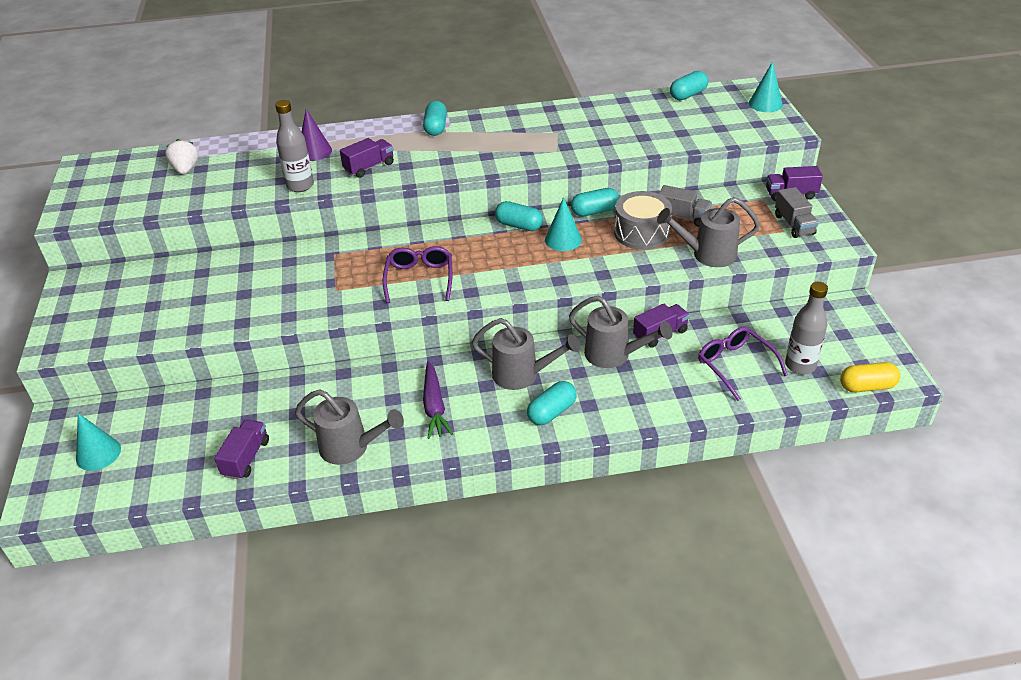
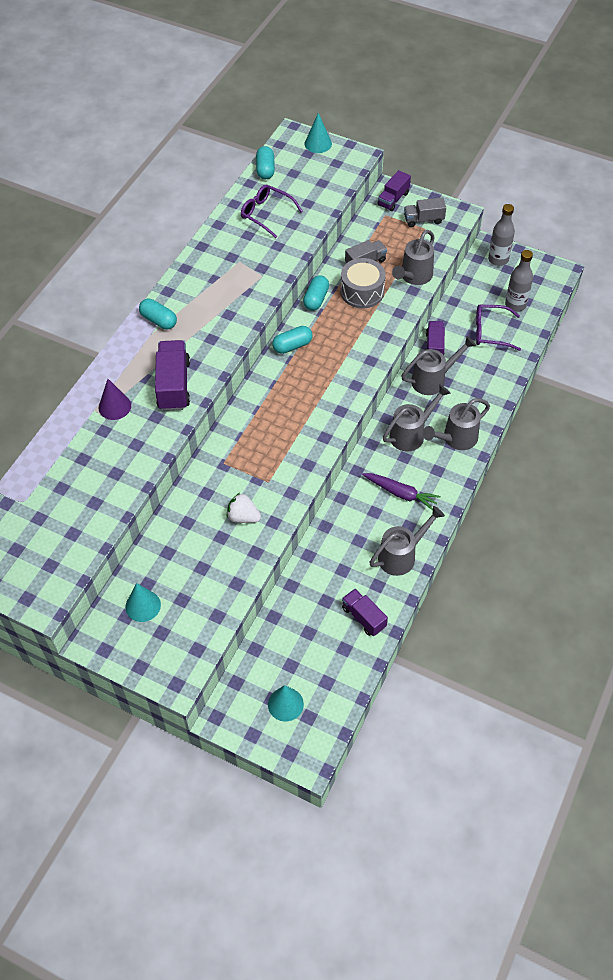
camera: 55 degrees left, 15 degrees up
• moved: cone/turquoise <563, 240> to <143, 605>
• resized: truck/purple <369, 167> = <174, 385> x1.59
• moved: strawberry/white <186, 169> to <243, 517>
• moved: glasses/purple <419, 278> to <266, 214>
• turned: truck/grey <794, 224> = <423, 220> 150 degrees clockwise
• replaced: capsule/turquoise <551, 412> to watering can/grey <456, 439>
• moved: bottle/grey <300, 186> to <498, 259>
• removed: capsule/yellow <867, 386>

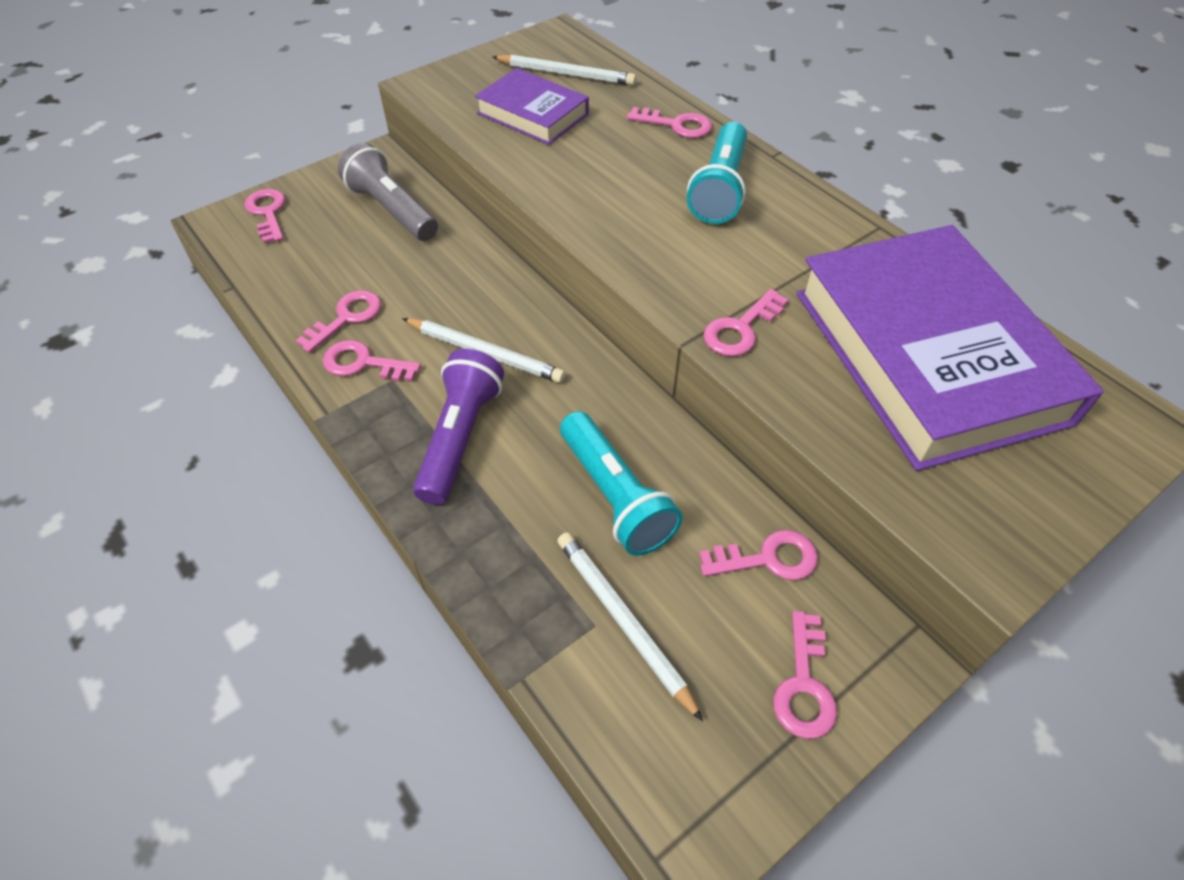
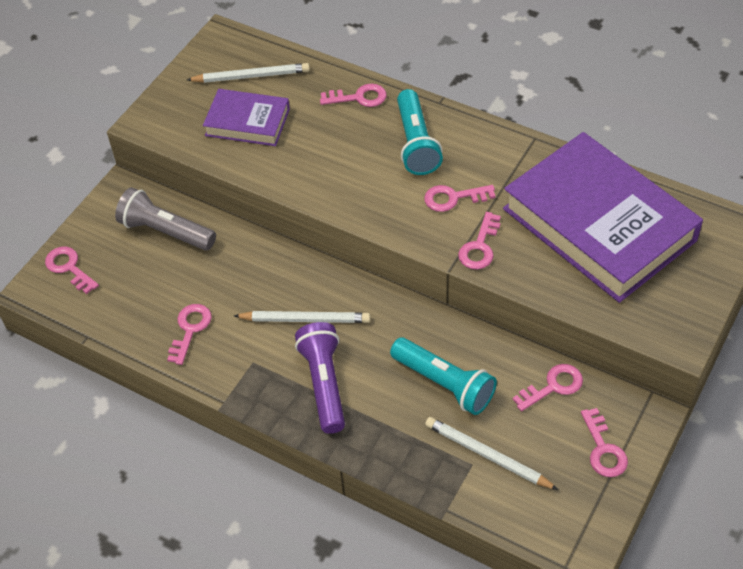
camera: 20 degrees left, 0 degrees up
• moved: key/pink <364, 363> to <453, 198>

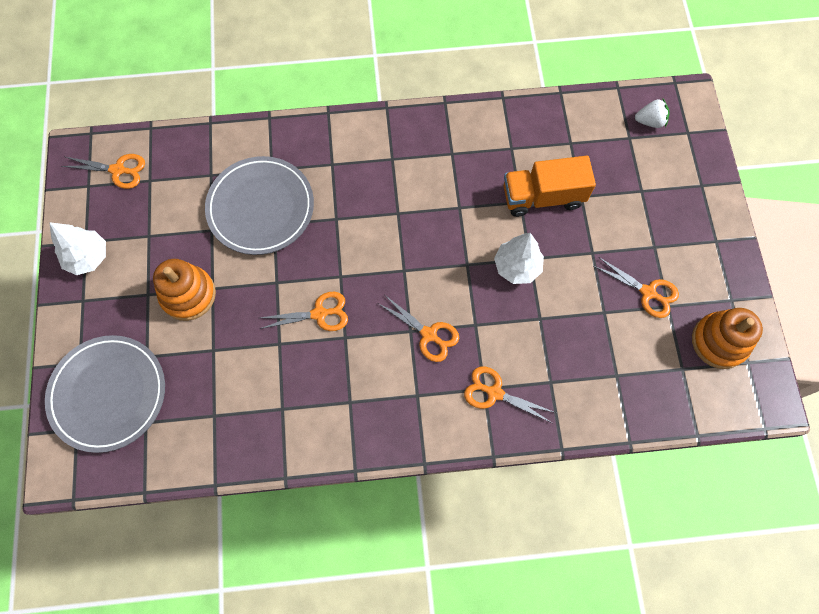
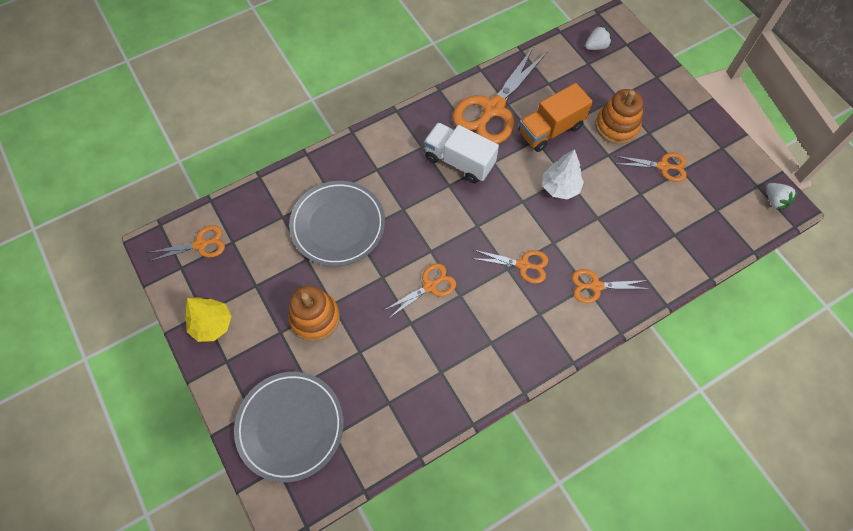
camera: 25 degrees left, 5 degrees down
• recoloured: tree/white <88, 257> to tree/yellow <212, 324>
• added: truck/white <459, 161>
• added: scissors/orange <493, 109>
• moved: stacking toy/orange <719, 341> to <616, 126>
• added: strawberry/white <774, 200>

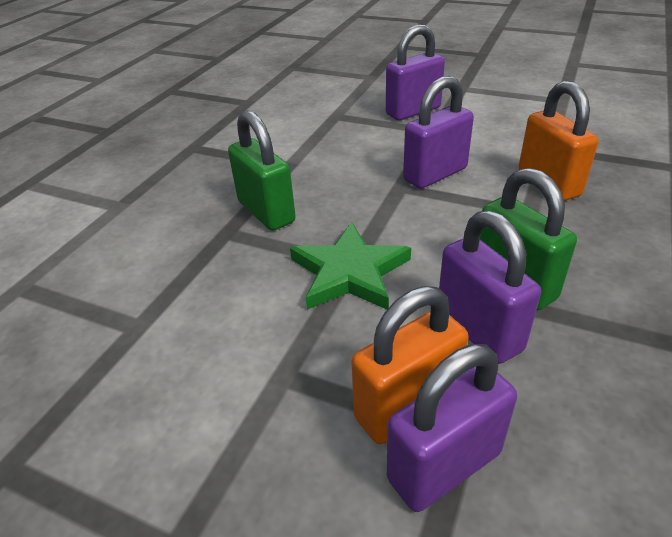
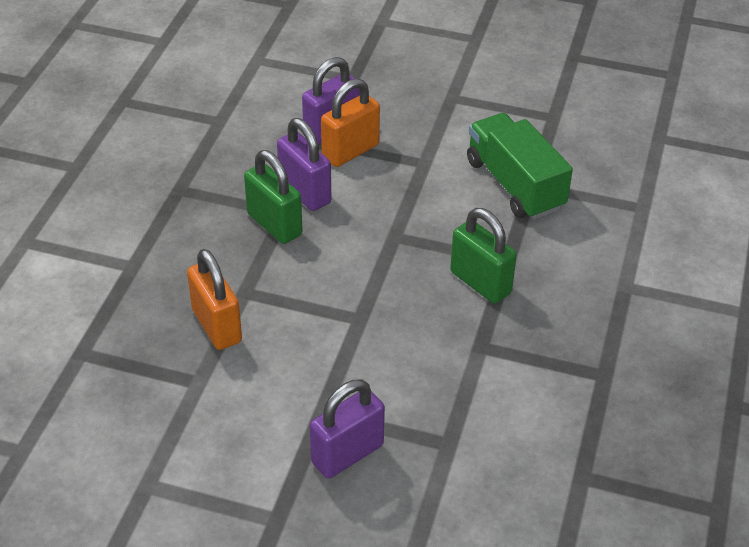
camera: 170 degrees right, 5 degrees up
• added: truck/green <514, 185>
• removed: star/green <349, 272>
• removed: padlock/purple <435, 174>

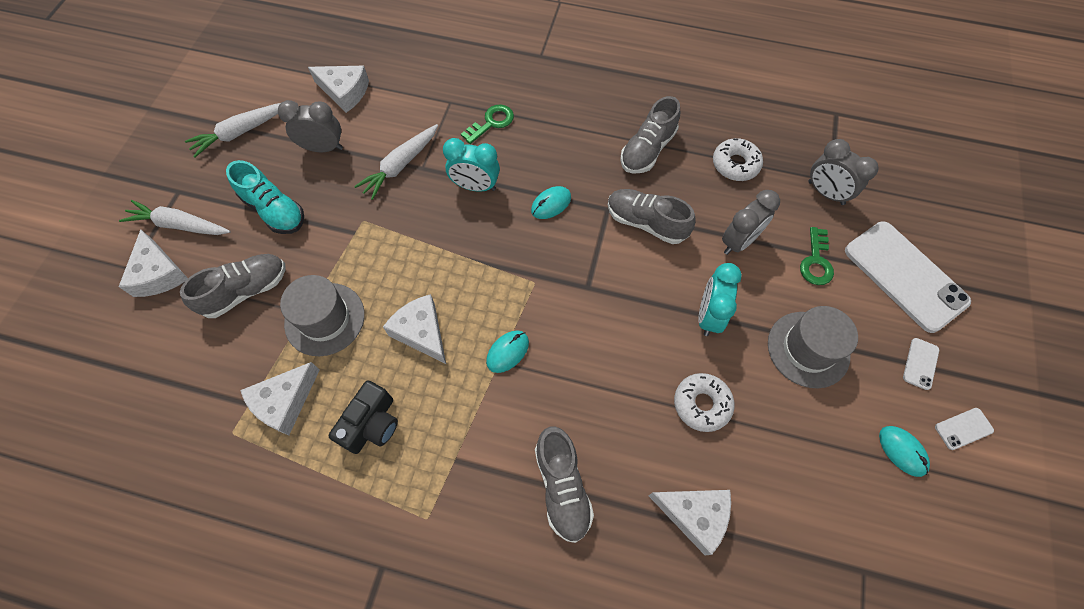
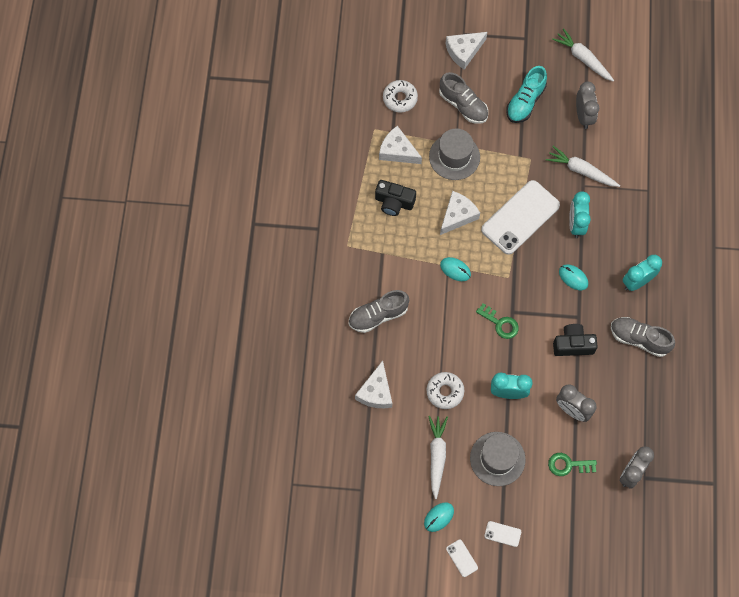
camera: 80 degrees right, 5 degrees up
• moved: donut/white <735, 164> to <400, 98>
• moved: carrot/white <179, 225> to <437, 456>
• moved: key/green <491, 122> to <500, 323>
• moved: phone/white <904, 276> to <520, 217>
• replaced: shoe/grey <646, 223> to camera/black <573, 344>
• added: clock/turquoise <637, 282>
• removed: cheese/white <345, 92>

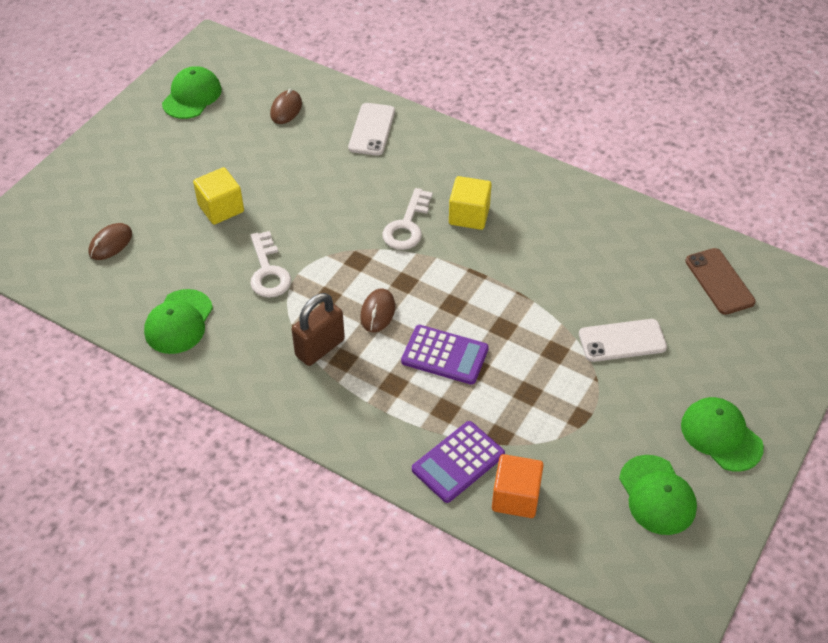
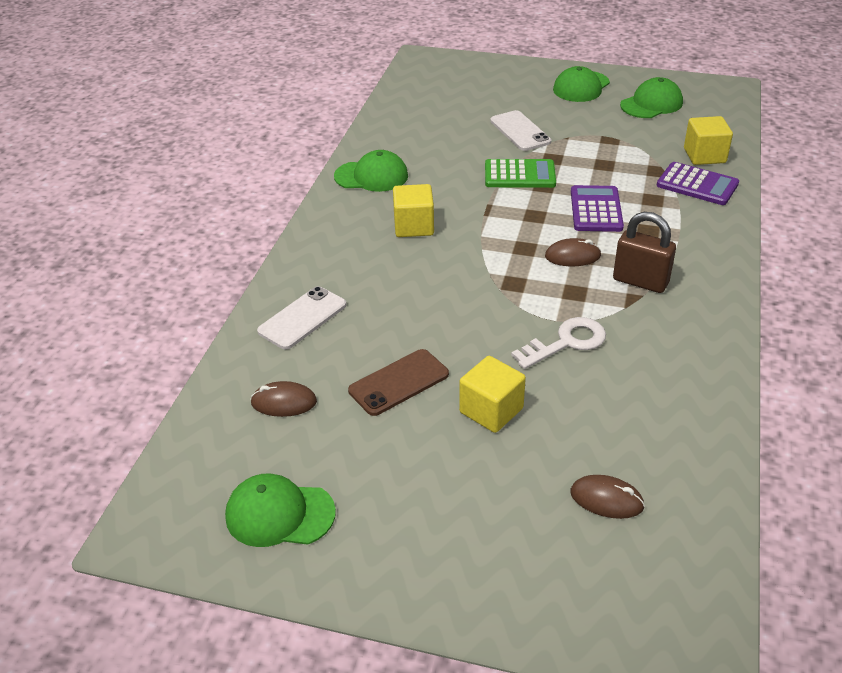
camera: 105 degrees left, 10 degrees down
• turned: phone/white <372, 129> = <302, 318> 45 degrees counterclockwise
• moved: cap/green <179, 322> to <371, 176>
• moved: phone/brown <719, 281> to <399, 382>
• added: calculator/green <519, 175>
• recoloured: cube/orange <515, 497> to cube/yellow <704, 156>
• removed: key/white <407, 226>

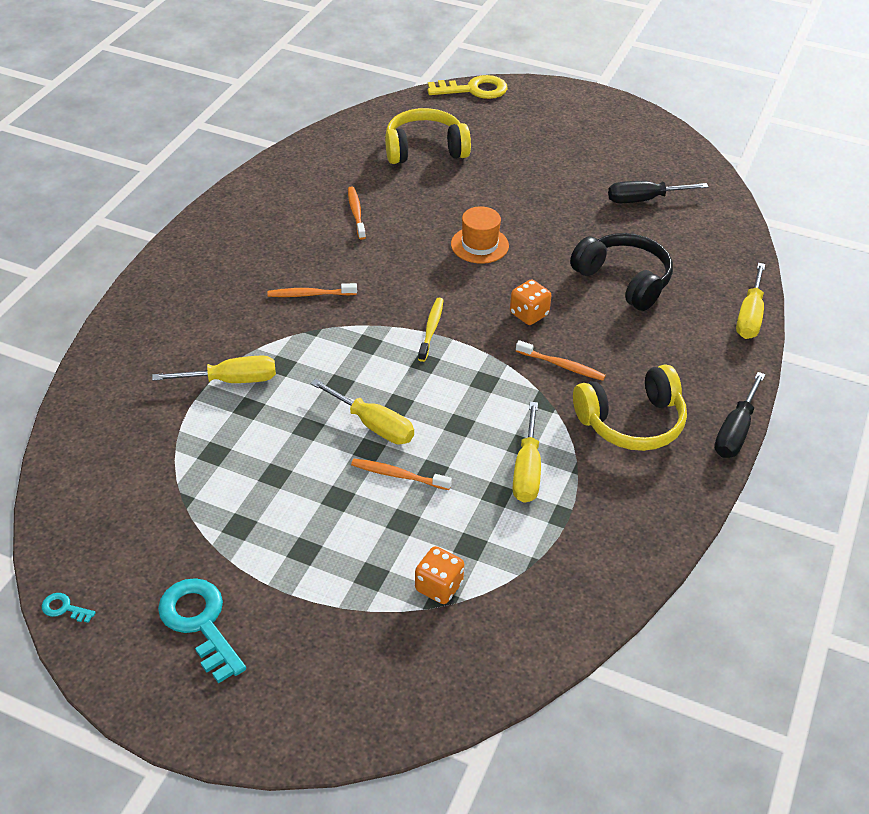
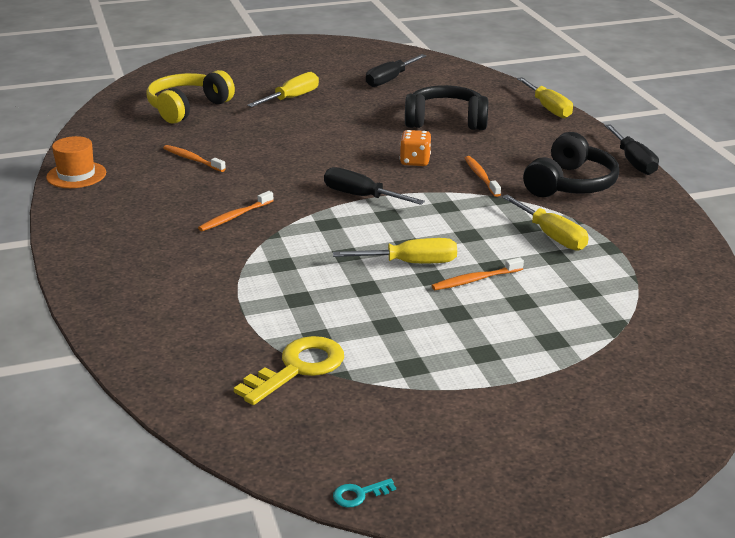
camera: 40 degrees left, 15 degrees down
• moved: hat/orange <479, 245> to <76, 175>
• moved: key/yellow <473, 90> to <297, 368>
• moved: screwdriver/yellow <231, 380> to <292, 98>
• replaced: toothbrush/yellow <431, 329> to screwdriver/black <361, 196>
• turned: toothbrush/orange <562, 365> = <481, 177> 90 degrees counterclockwise
• recoloured: headphones/yellow <631, 422> to headphones/black <570, 184>
• removed: key/turquoise <200, 623>
• removed: dice/orange <439, 587>

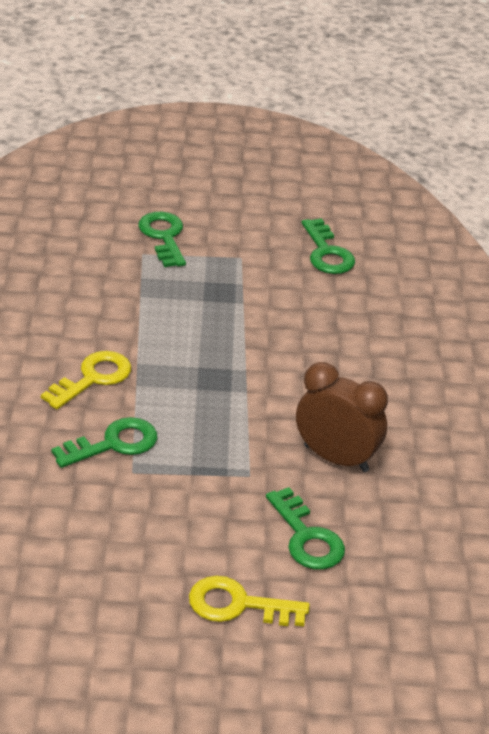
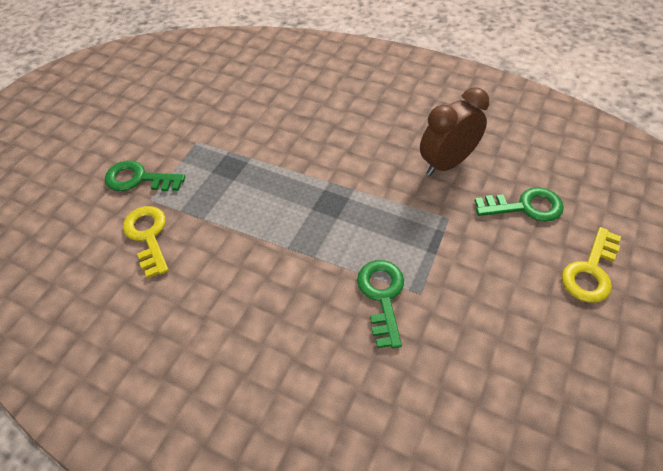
camera: 60 degrees left, 15 degrees up
• moved: key/yellow <93, 378> to <148, 236>
• removed: key/green <327, 253>

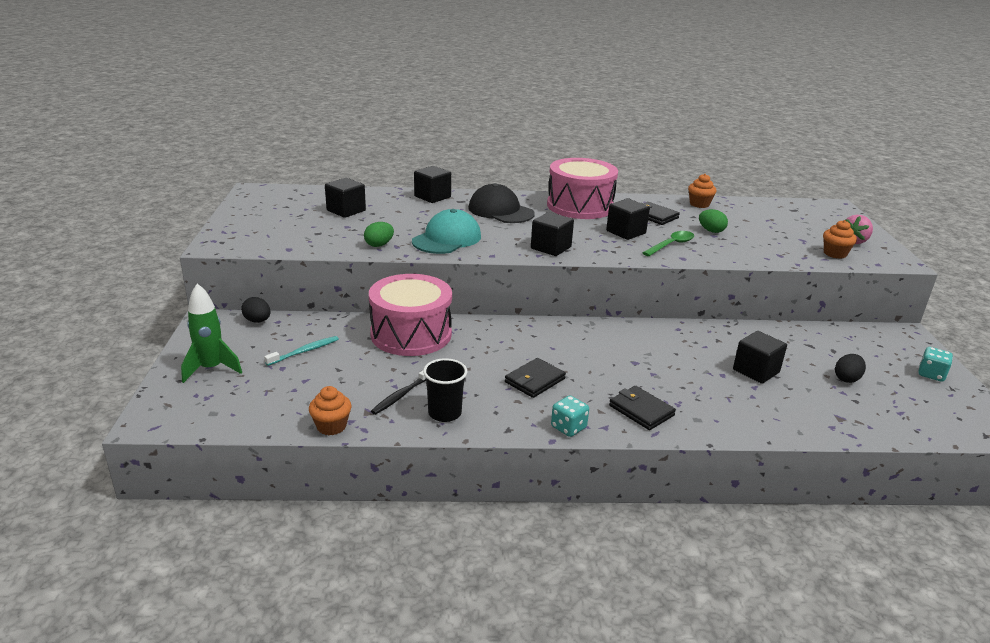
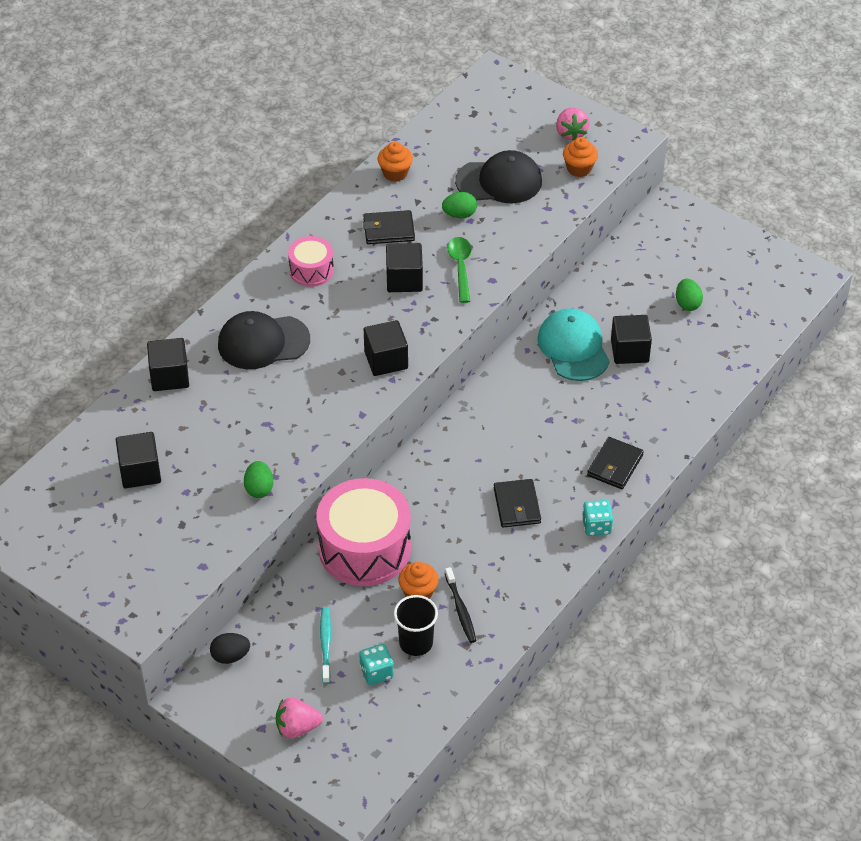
camera: 50 degrees left, 20 degrees up
• replaced: rocket/green <211, 369> to strawberry/pink <297, 728>
• resized: drum/pink <580, 206> = <311, 270> x0.52
• moved: dice/turquoise <931, 374> to <376, 672>
• moved: cup/black <444, 413> to <416, 643>
• moved: cupcake/orange <331, 426> to <418, 592>
• added: cap/black <499, 181>
• moved: cap/turquoise <447, 239> to <573, 348>
• turned: wallet/black <641, 410> = <615, 465> 60 degrees counterclockwise
• recoloured: egg/black <847, 379> to egg/green <687, 304>

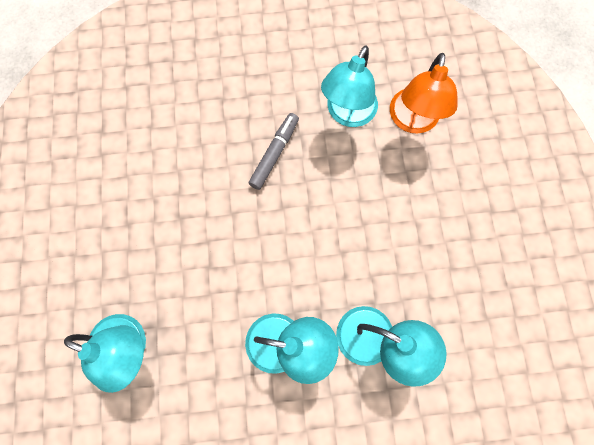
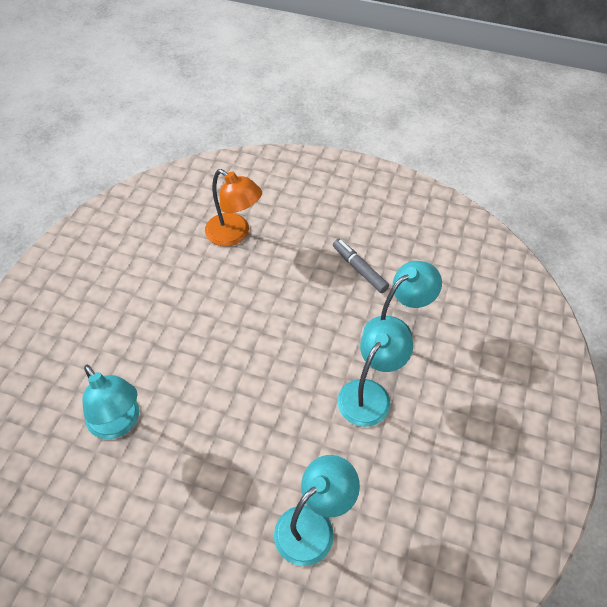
camera: 65 degrees left, 20 degrees down
• moved: lamp/turquoise <347, 114> to <119, 423>
• moved: marker/grey <275, 154> to <359, 269>

